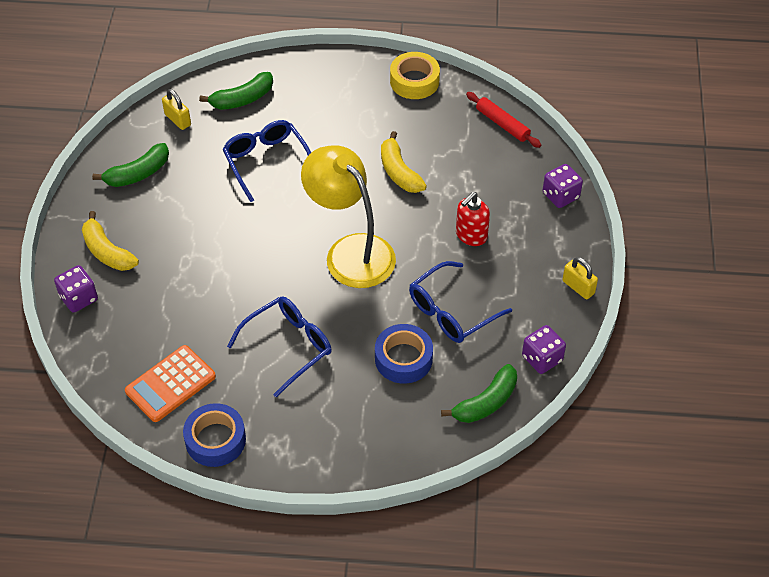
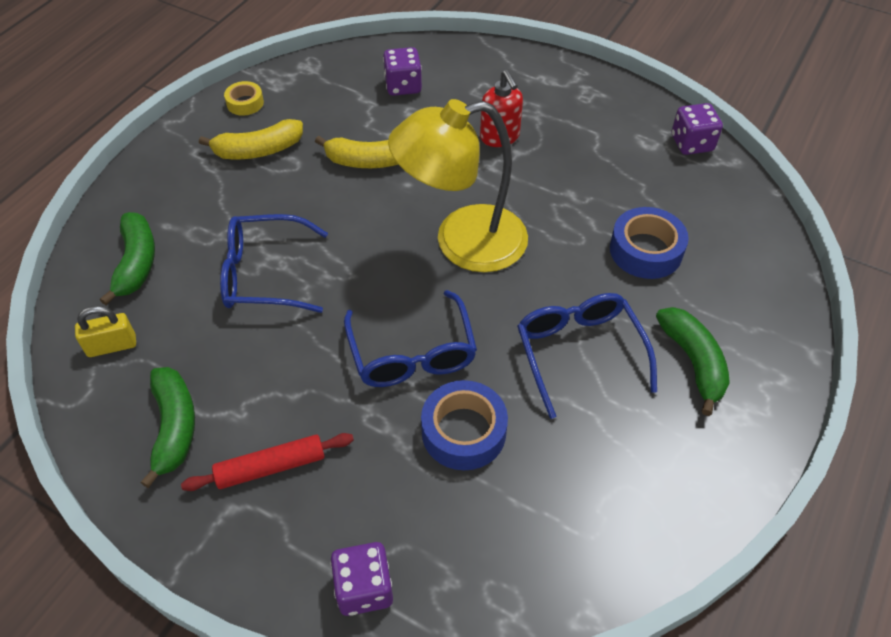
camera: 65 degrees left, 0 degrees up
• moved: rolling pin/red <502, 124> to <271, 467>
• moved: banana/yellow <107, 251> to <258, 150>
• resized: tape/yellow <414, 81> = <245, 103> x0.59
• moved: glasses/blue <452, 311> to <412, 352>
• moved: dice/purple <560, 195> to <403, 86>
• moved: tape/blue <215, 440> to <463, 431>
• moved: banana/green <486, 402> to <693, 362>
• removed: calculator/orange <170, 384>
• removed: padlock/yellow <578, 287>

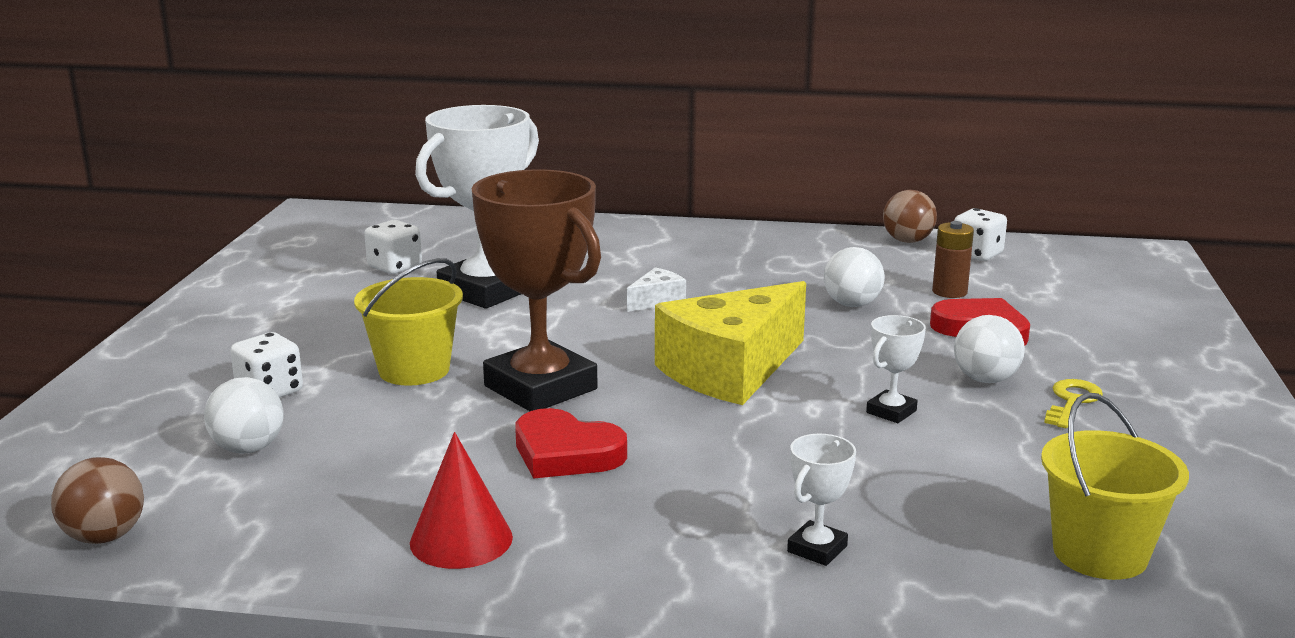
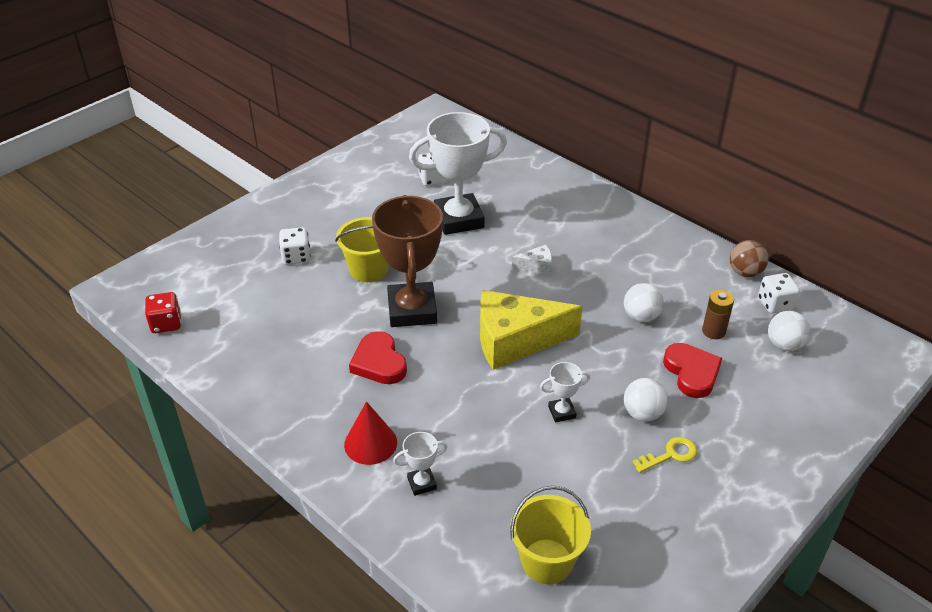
camera: 35 degrees right, 20 degrees up
• replaced: ball/brown <104, 537> to dice/red <166, 323>
• moved: cone/red <461, 540> to <370, 443>
• moved: ball/white <248, 448> to <784, 345>

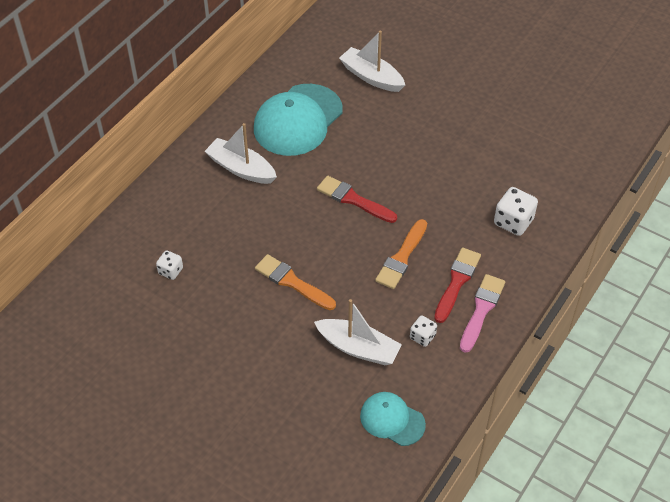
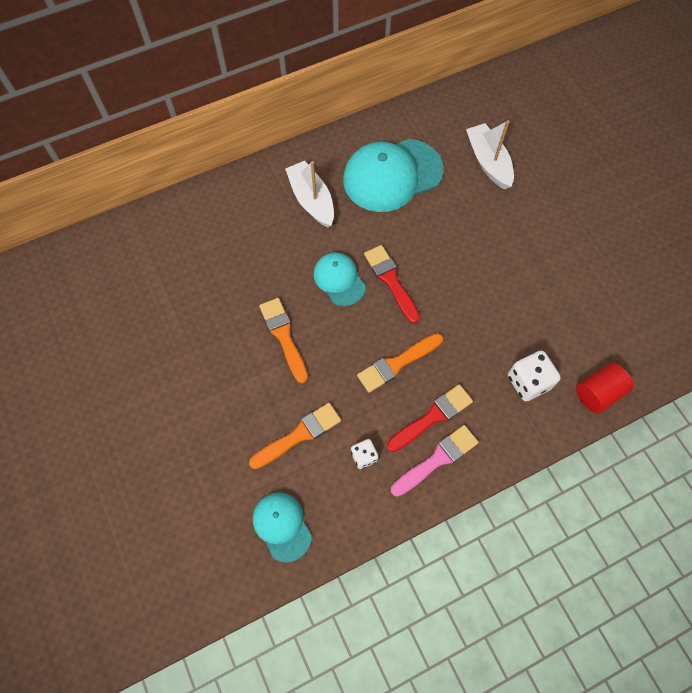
camera: 30 degrees right, 15 degrees up
• replaced: boat/white <358, 348> to brush/orange <299, 435>
• added: cap/turquoise <339, 280>
• added: cylinder/red <598, 393>
• removed: dice/white <170, 271>

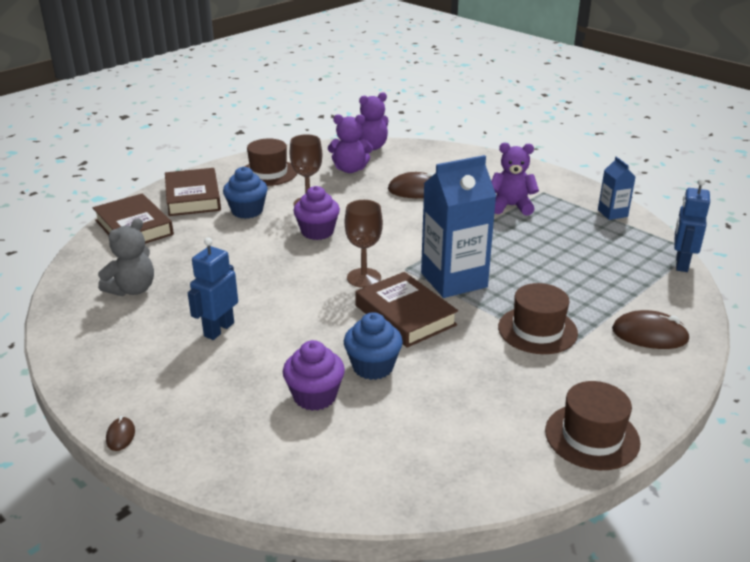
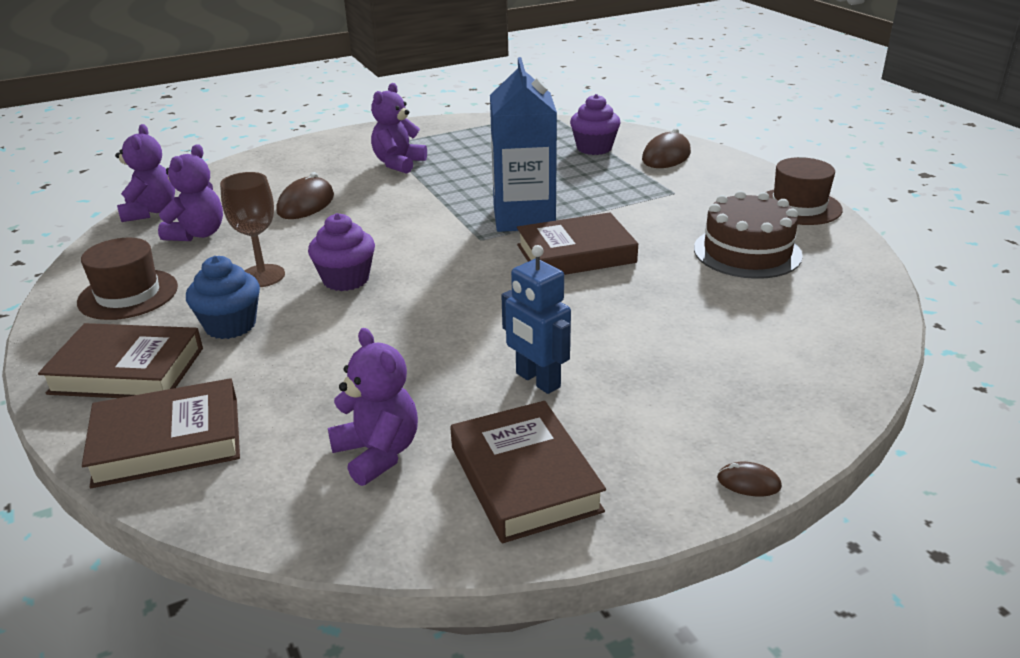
camera: 70 degrees left, 0 degrees up
• recoloured: teddy bear/grey <132, 289> to teddy bear/purple <378, 453>
• added: book/brown <524, 478>
• moved: cupcake/purple <315, 396> to <594, 148>
• added: cake/brown <747, 252>
• removed: cupcake/blue <373, 367>
• removed: goblet/brown <364, 278>
• removed: hat/brown <537, 330>
• removed: carton/blue <612, 213>
• removed: robot/blue <681, 264>

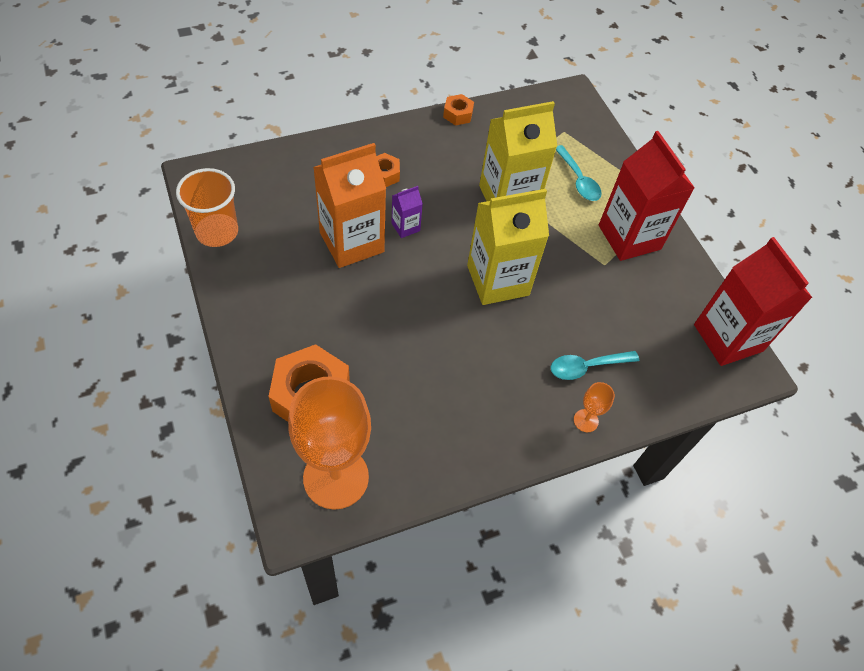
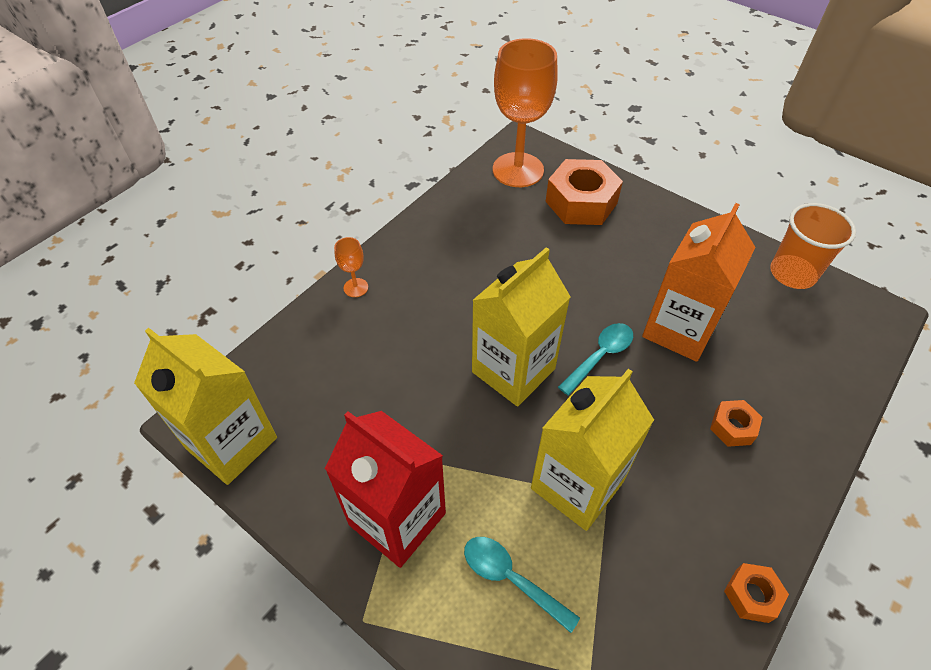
camera: 155 degrees right, 5 degrees down
• recoloured: carton/red <728, 338> to carton/yellow <231, 443>
• moved: spoon/turquoise <586, 367> to <600, 356>
• removed: carton/purple <405, 227>

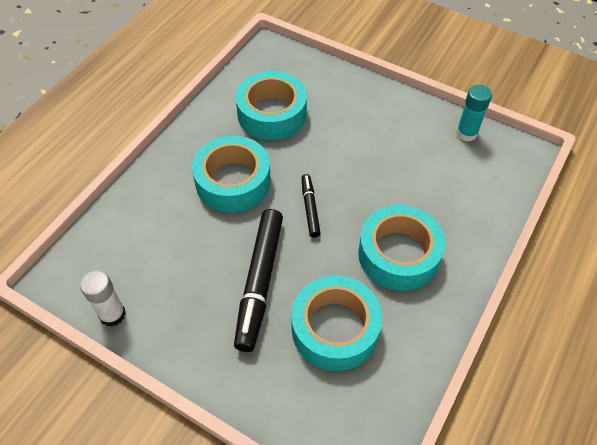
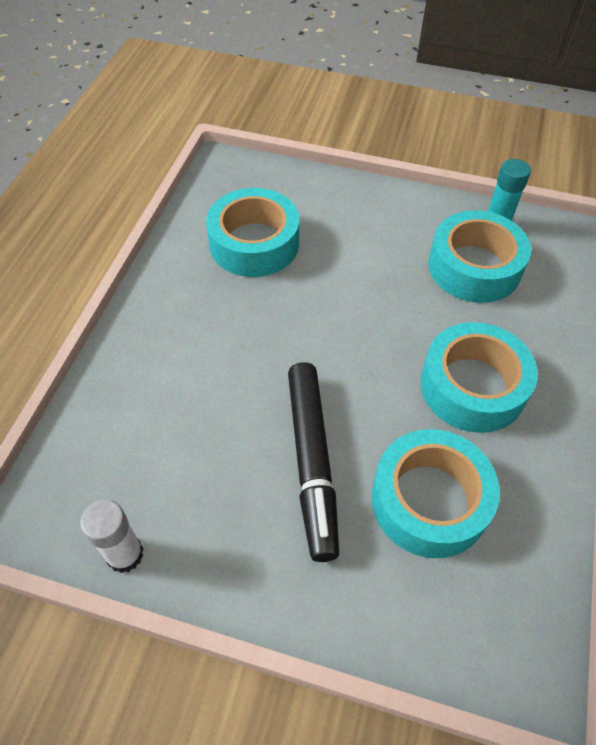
camera: 15 degrees left, 0 degrees up
• moved: tape/turquoise <233, 181> to <474, 267>
• removed: marker/black <310, 208>

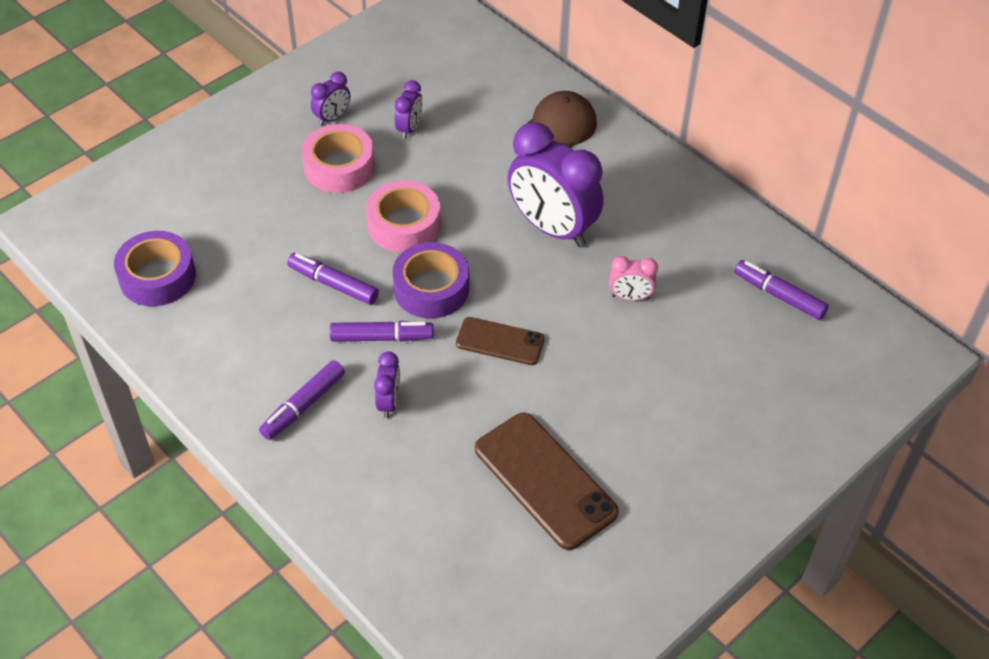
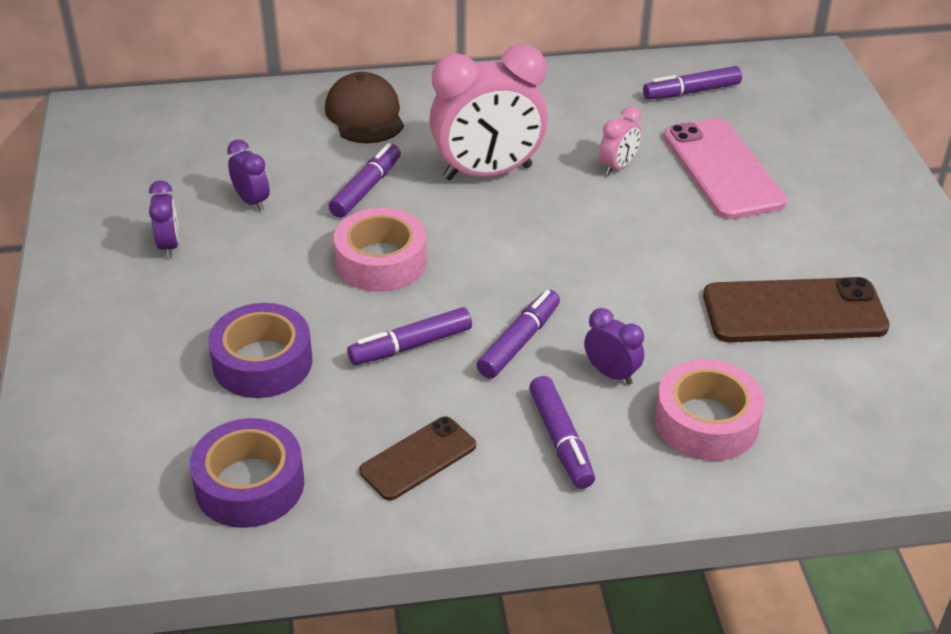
camera: 55 degrees left, 10 degrees down
• moved: tape/purple <431, 288> to <262, 362>
• added: marker/purple <366, 188>
• moved: phone/brown <500, 341> to <418, 458>
• recoloured: clock/purple <552, 228> to clock/pink <487, 173>
• moved: tape/pink <339, 167> to <706, 422>
• added: phone/pink <722, 169>

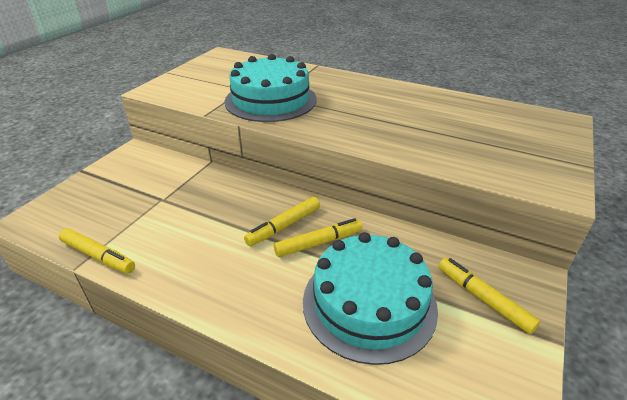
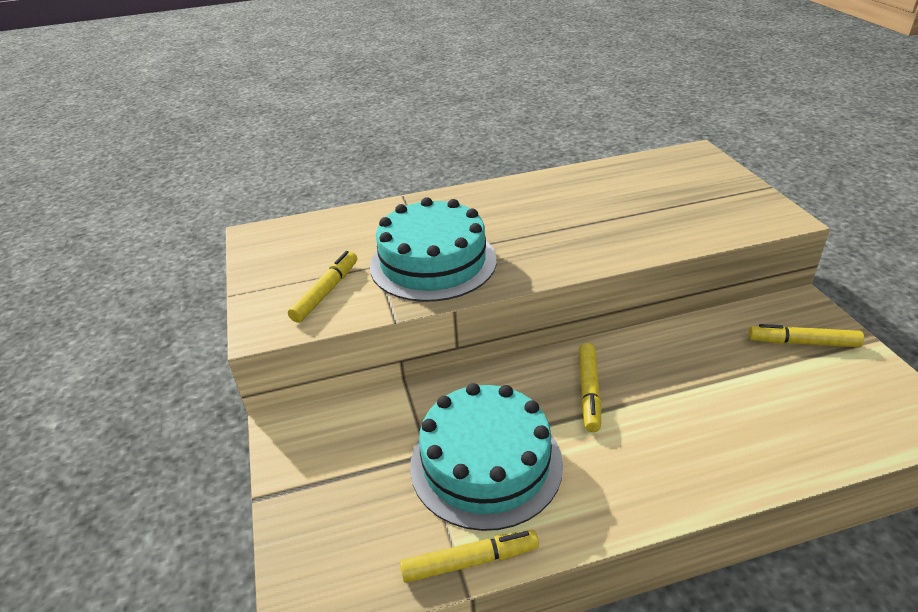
camera: 40 degrees left, 0 degrees up
• moved: marker/yellow <318, 243> to <326, 292>
• moved: cake/turquoise <369, 303> to <486, 463>

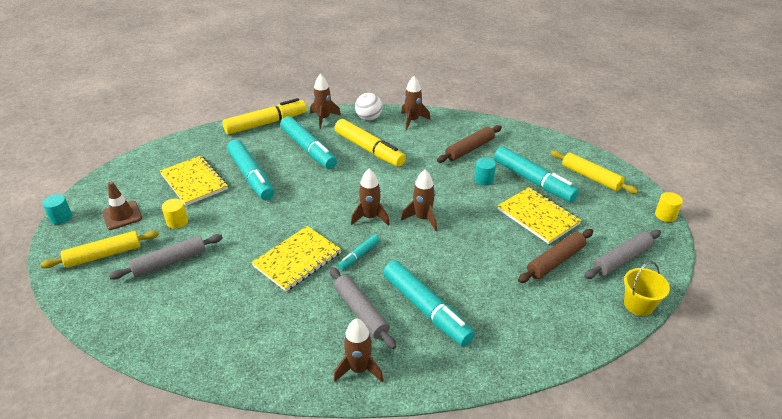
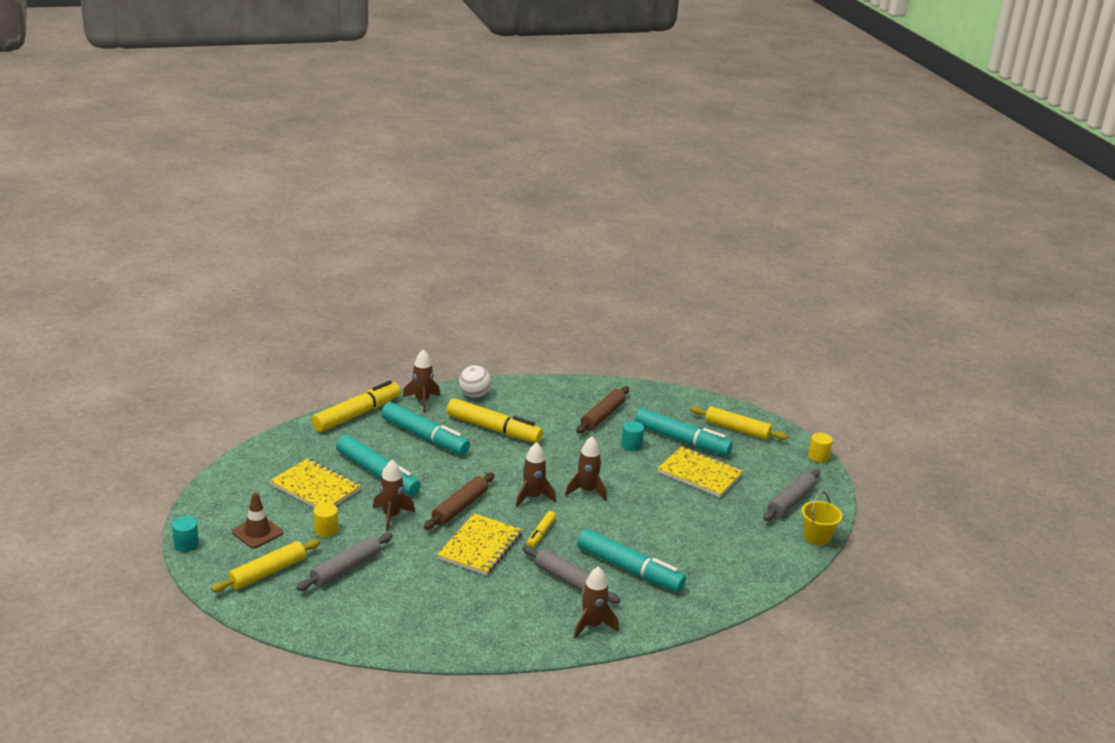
camera: 20 degrees left, 10 degrees down
• moved: rocket/brown <412, 120> to <391, 516>
• moved: rolling pin/brown <555, 261> to <460, 507>
• recoloured: marker/turquoise <359, 255> to marker/yellow <540, 534>

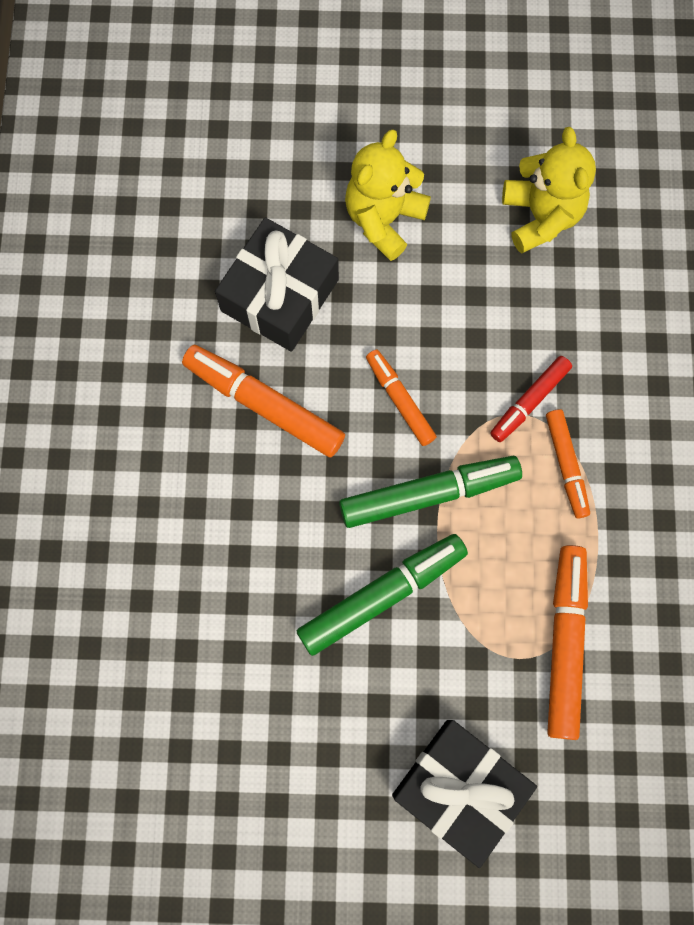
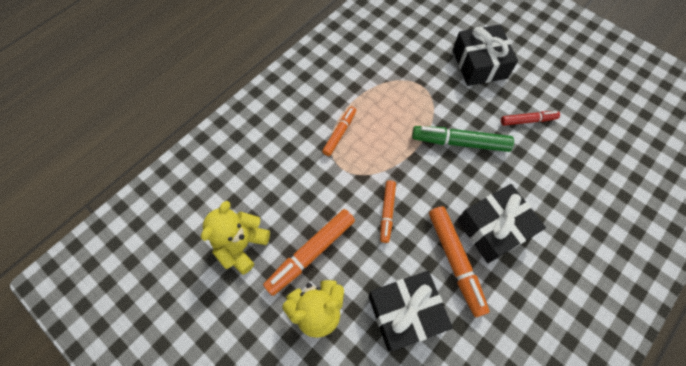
camera: 140 degrees left, 10 degrees down
• moved: marker/orange <564, 643> to <311, 253>
• added: gift/black <493, 228>
• moved: marker/red <530, 401> to <527, 120>
• removed: marker/green <428, 494>

